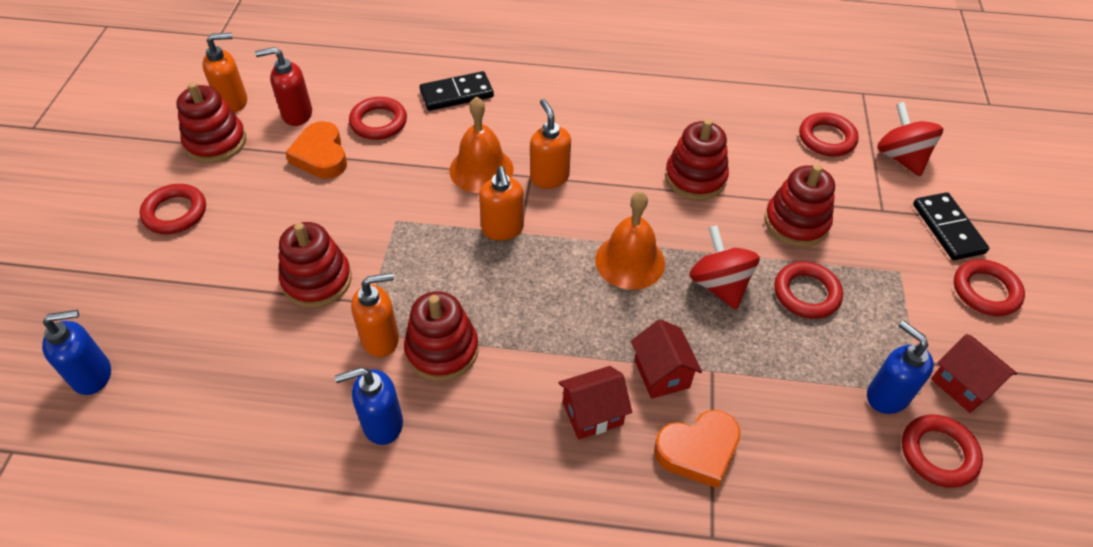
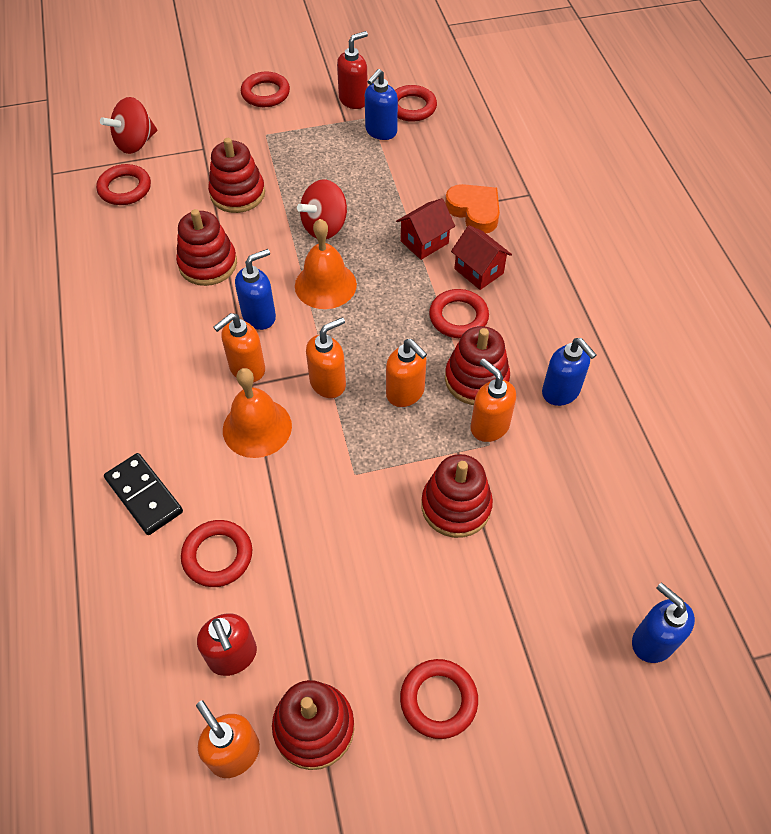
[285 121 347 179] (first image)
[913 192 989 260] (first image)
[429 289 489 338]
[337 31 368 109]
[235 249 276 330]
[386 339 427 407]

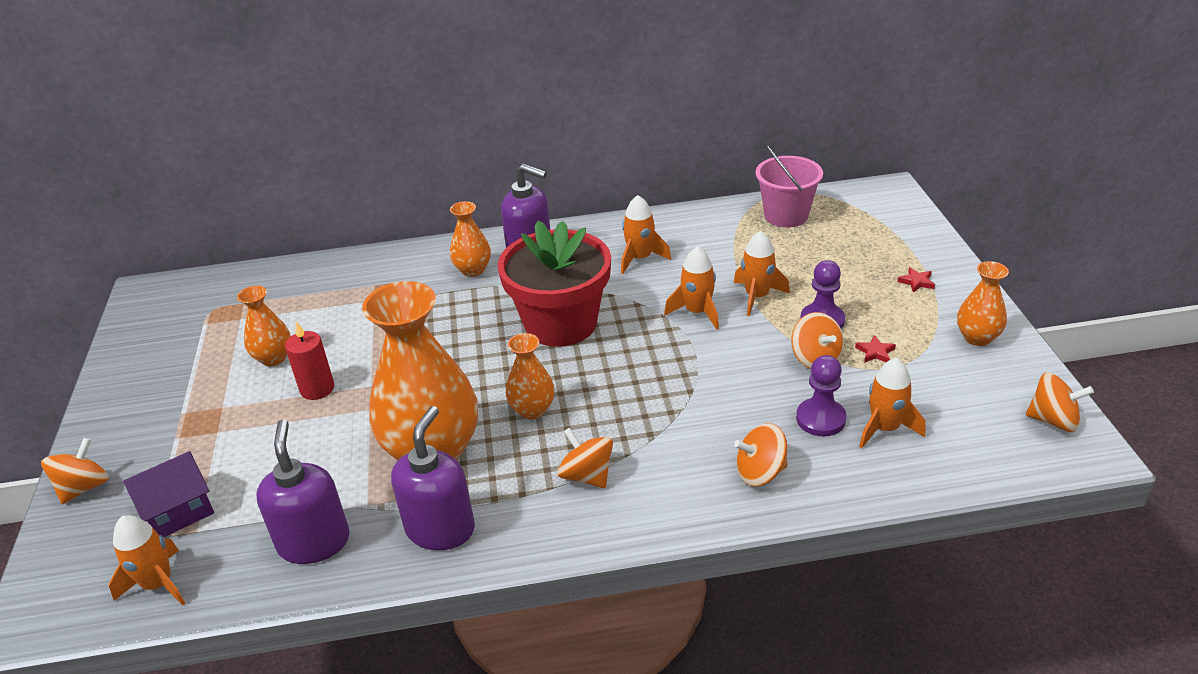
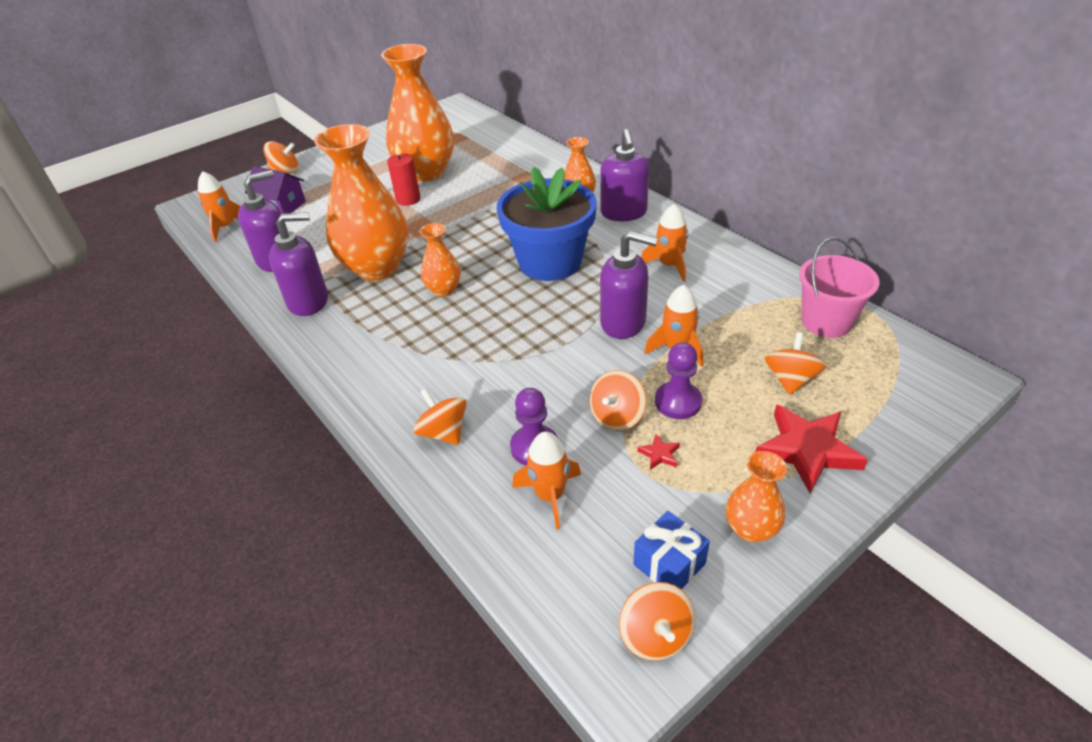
[497 167 597 281]
[600 231 658 339]
[755 404 868 494]
[381 44 454 181]
[765 332 826 395]
[634 511 710 589]

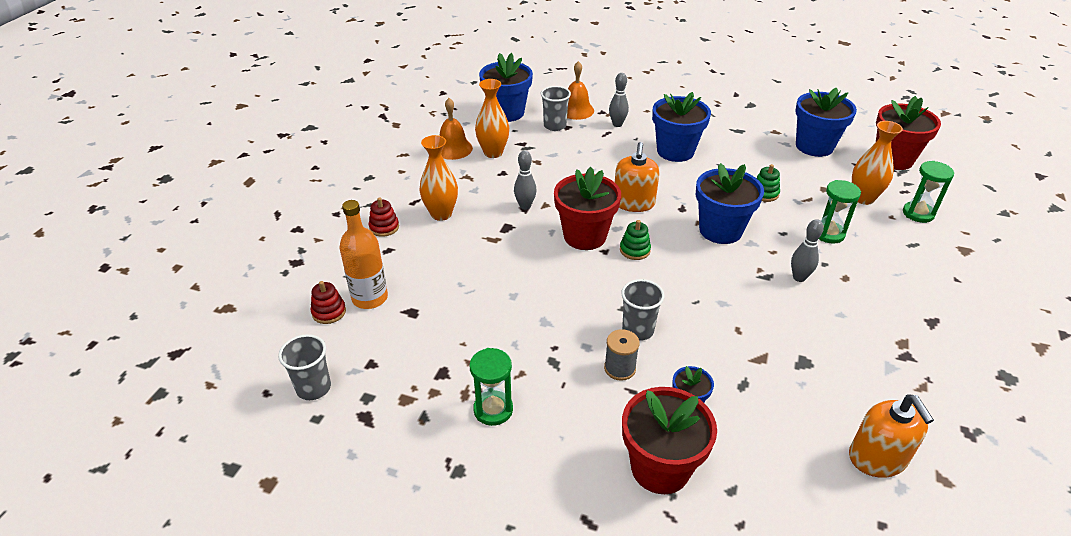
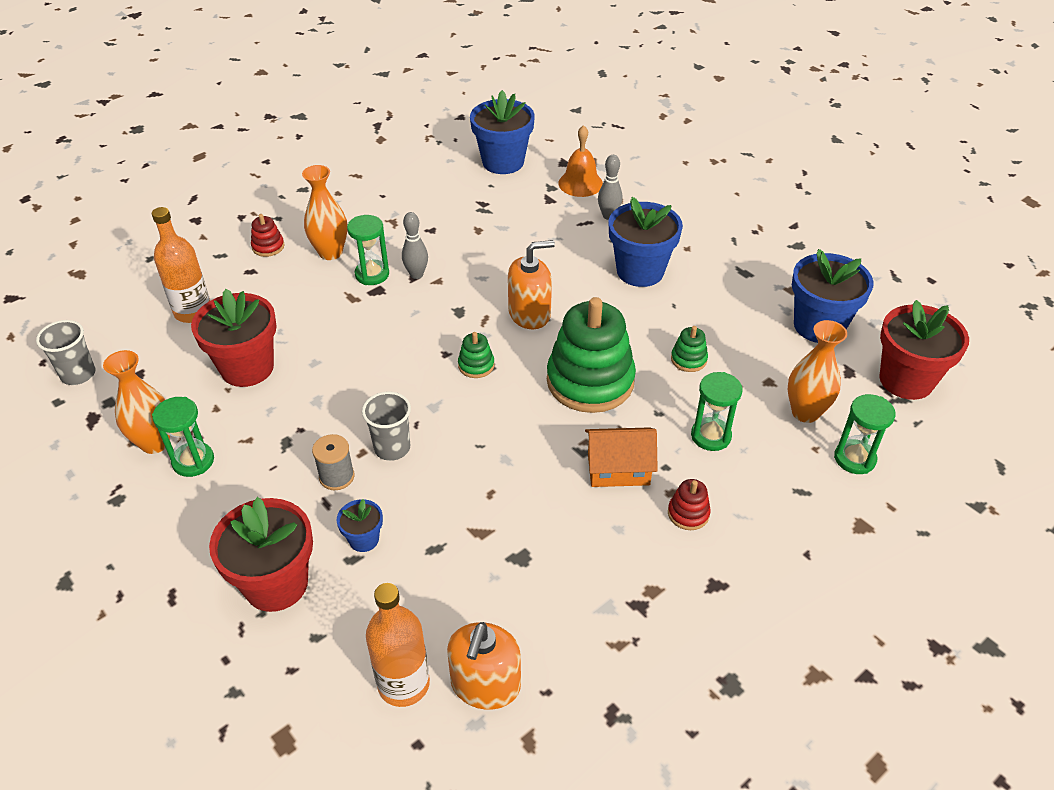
[103 350 170 454]
[541 86 571 131] (first image)
[440 98 473 160] (first image)
[508 240 555 329]
[547 297 636 413]
[191 289 277 387]
[585 427 658 487]
[668 479 711 530]
[347 215 389 285]
[366 583 430 707]

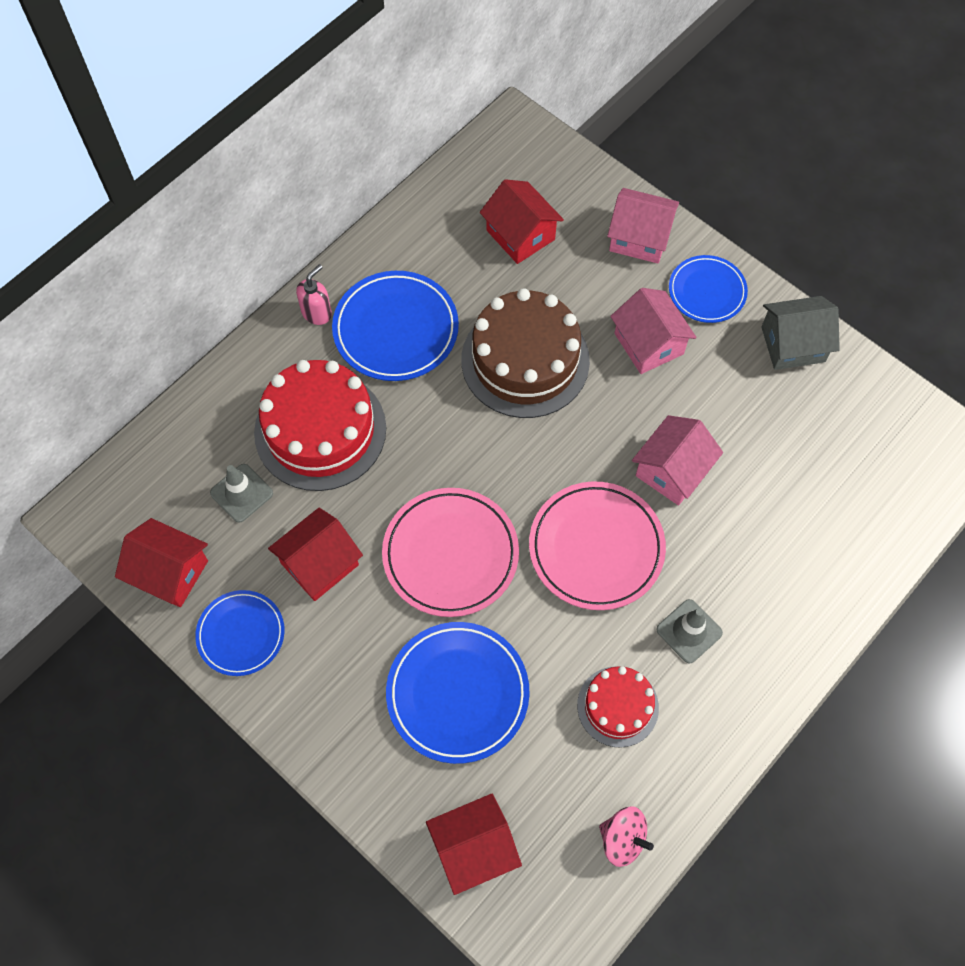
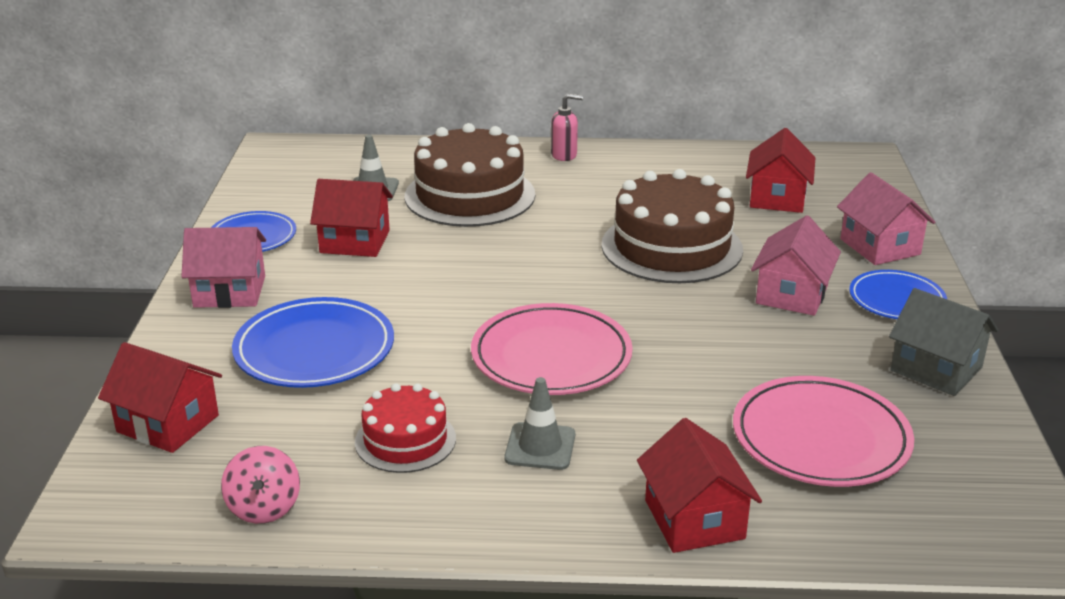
[332 271 459 381] (first image)
[405 123 535 227]
[181 227 266 308]
[733 376 914 487]
[637 418 762 553]

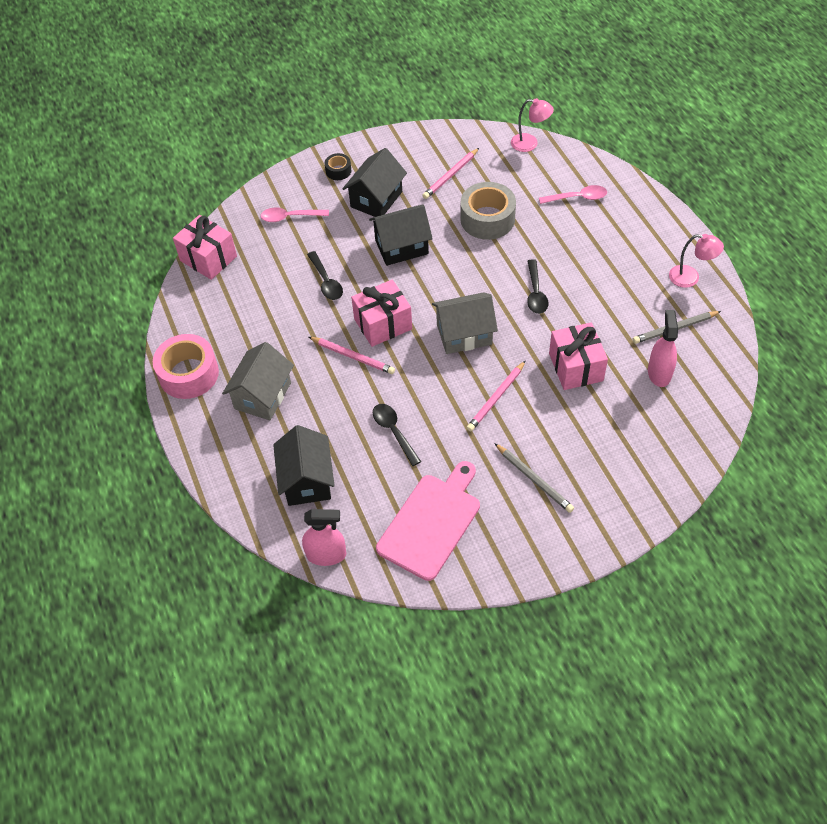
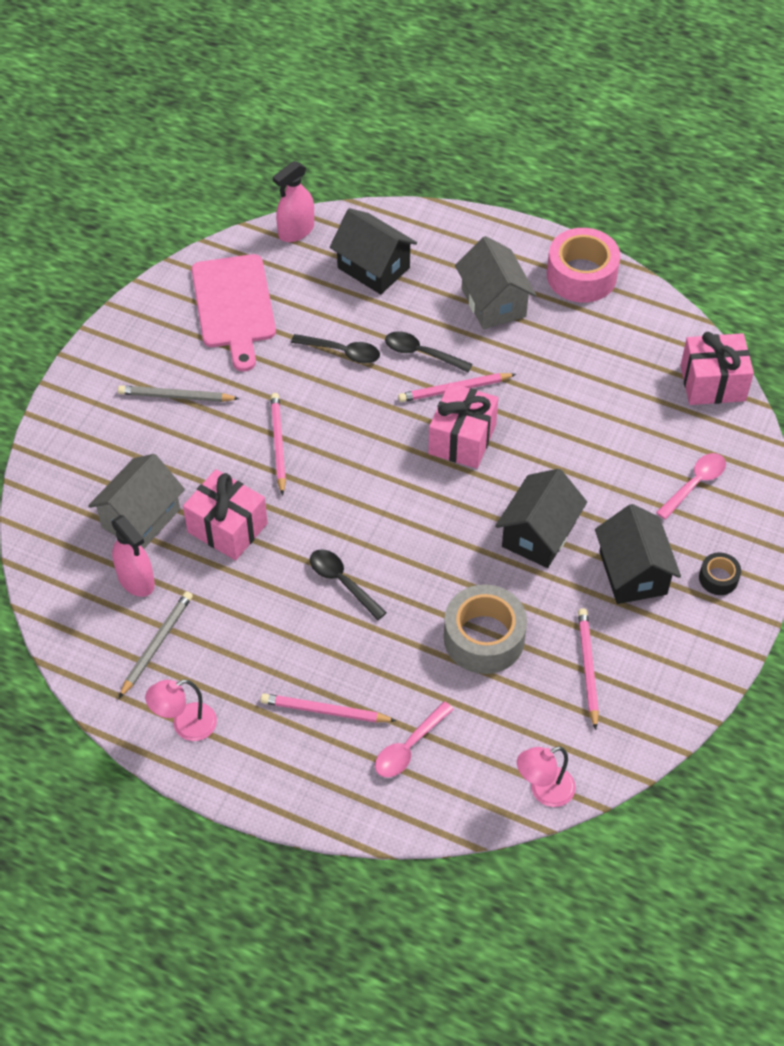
[385 331 472 372]
[88 454 185 549]
[261 693 396 723]

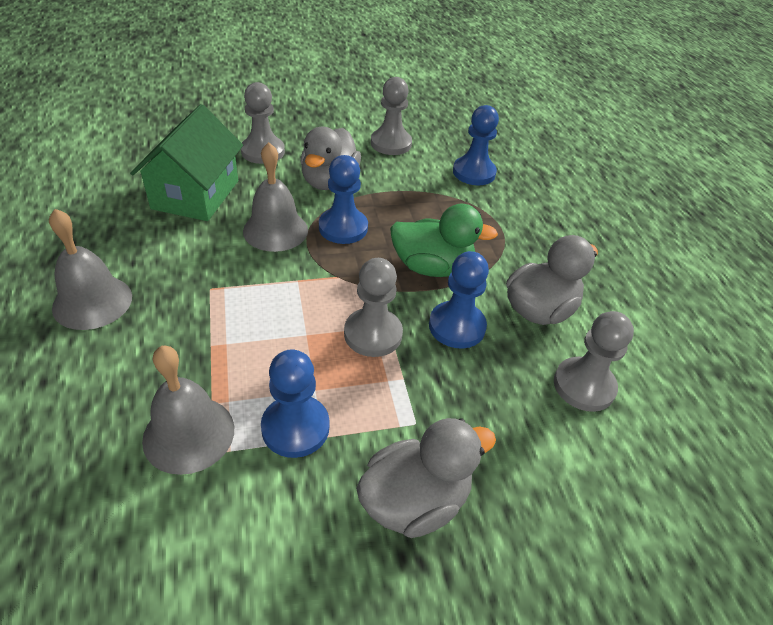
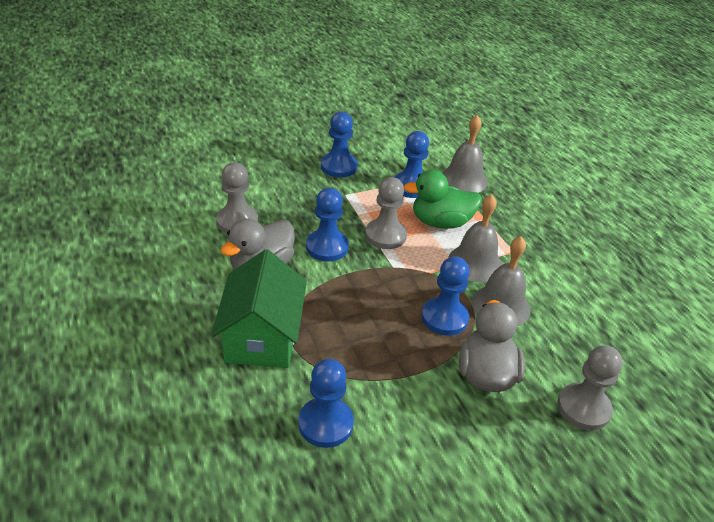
[371 77 412 155] (first image)
[211 249 307 368]
[404 170 482 229]
[448 194 503 282]
[321 112 358 178]

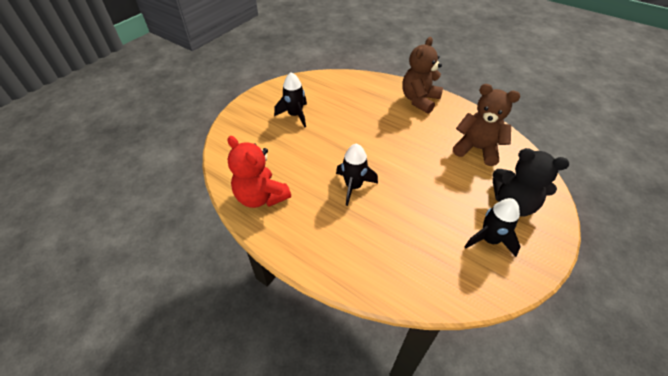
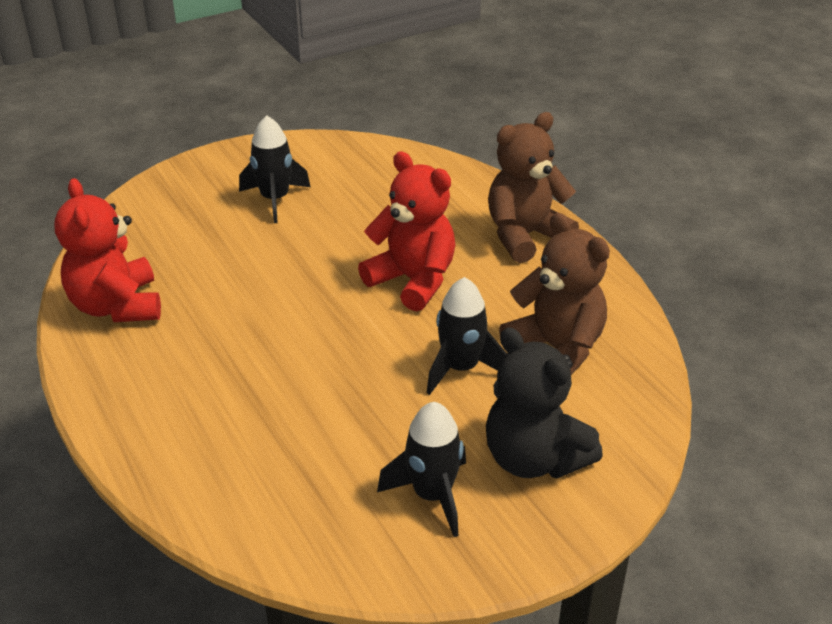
[427 277 507 395]
[358 152 455 311]

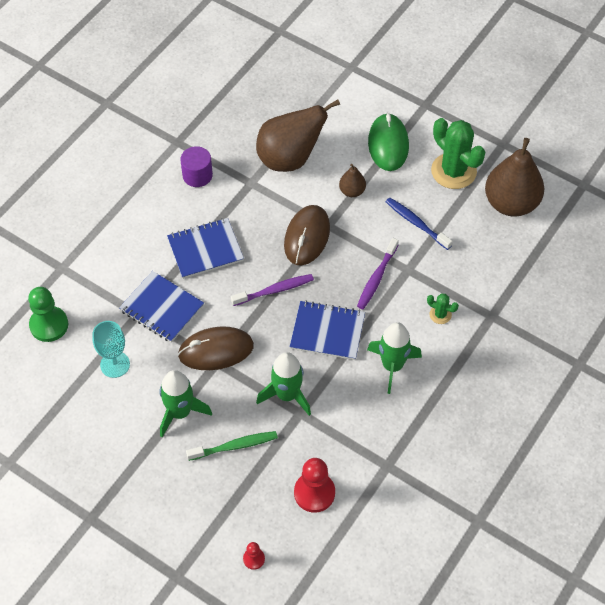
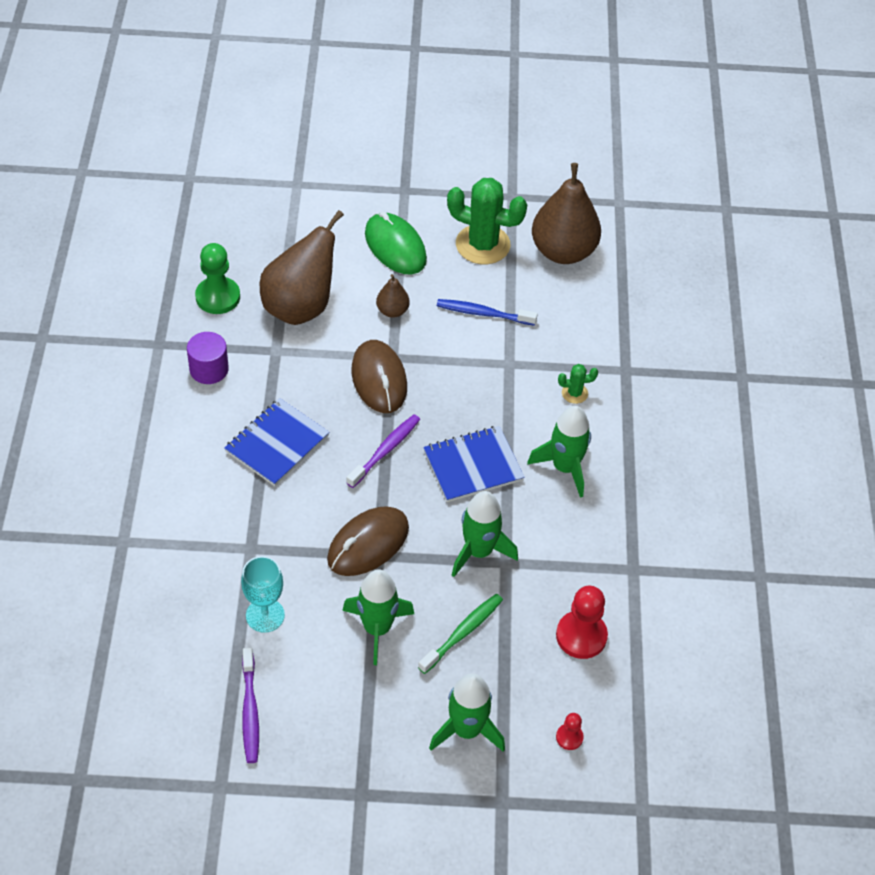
[242 648 259 763]
[119 271 204 343] (first image)
[195 243 240 314]
[429 673 505 752]

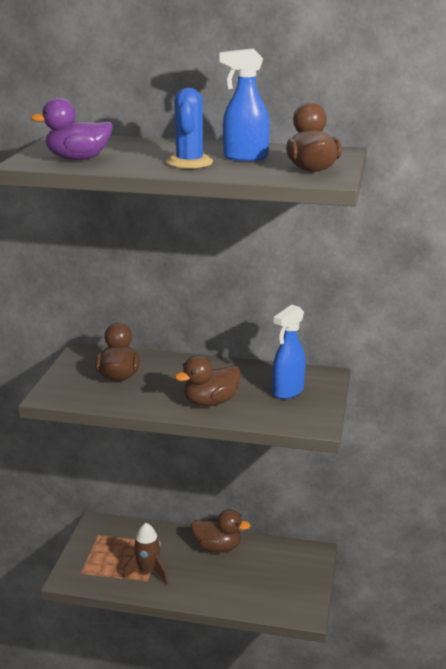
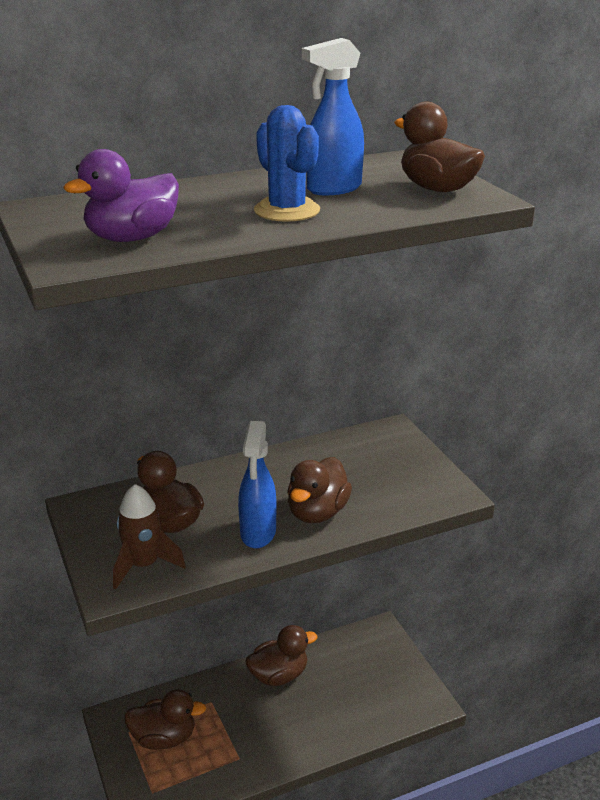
[238 421 277 549]
[113 484 186 590]
[124 689 206 750]

